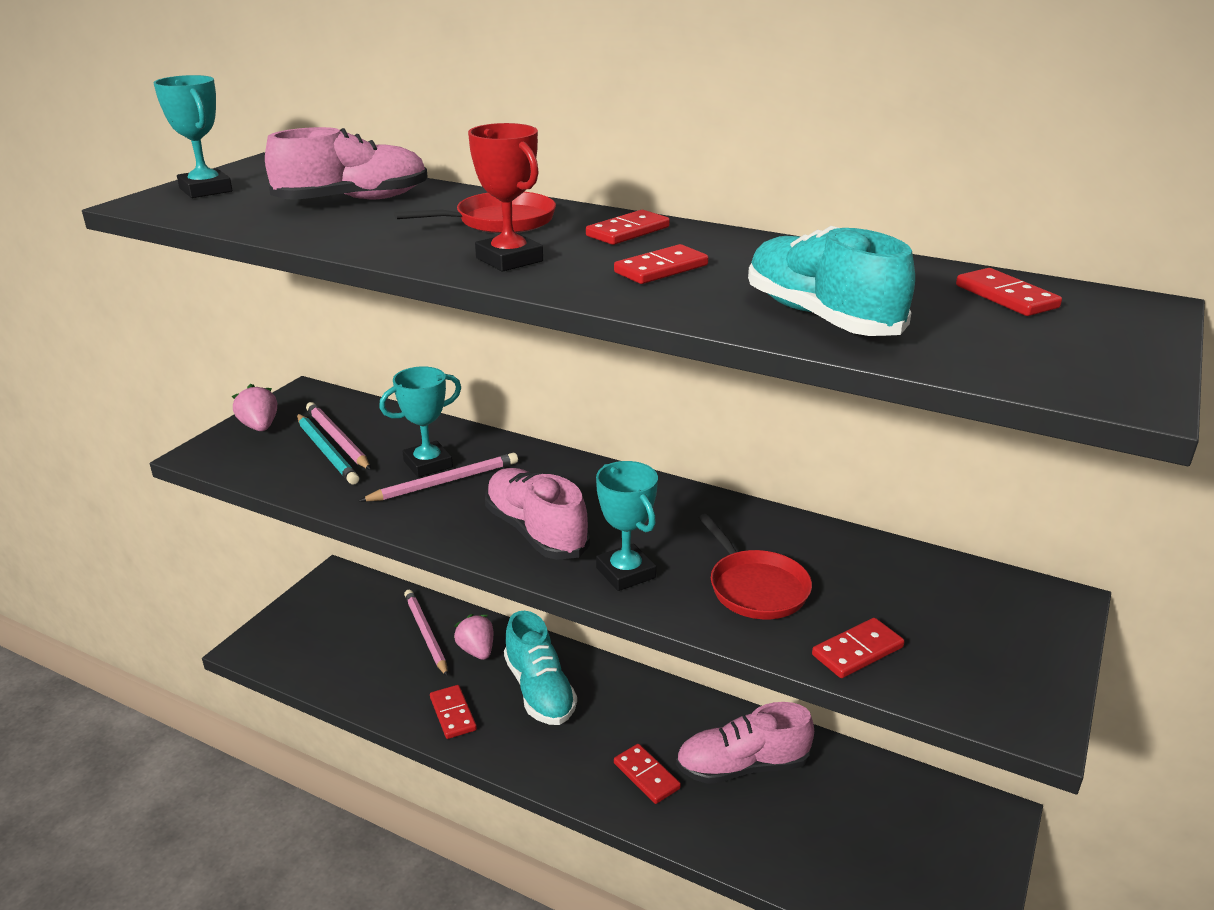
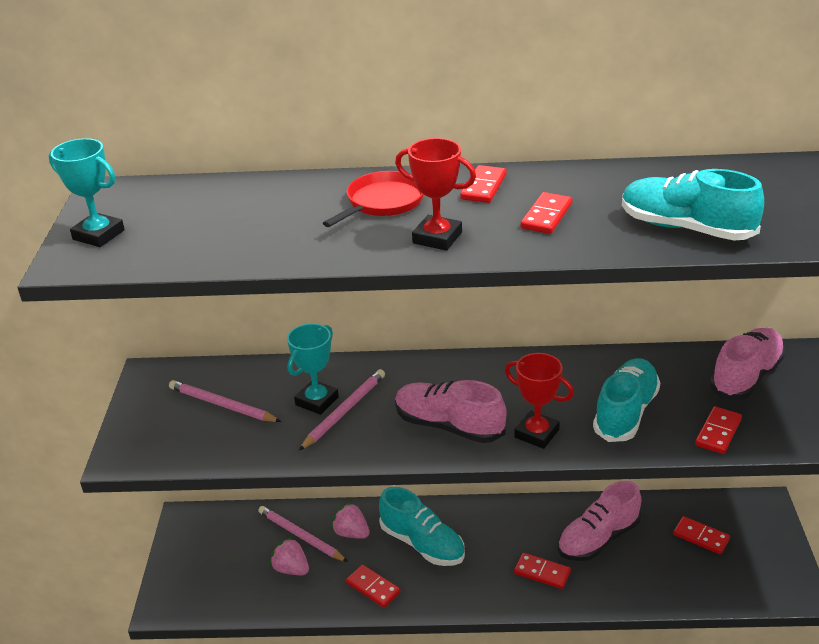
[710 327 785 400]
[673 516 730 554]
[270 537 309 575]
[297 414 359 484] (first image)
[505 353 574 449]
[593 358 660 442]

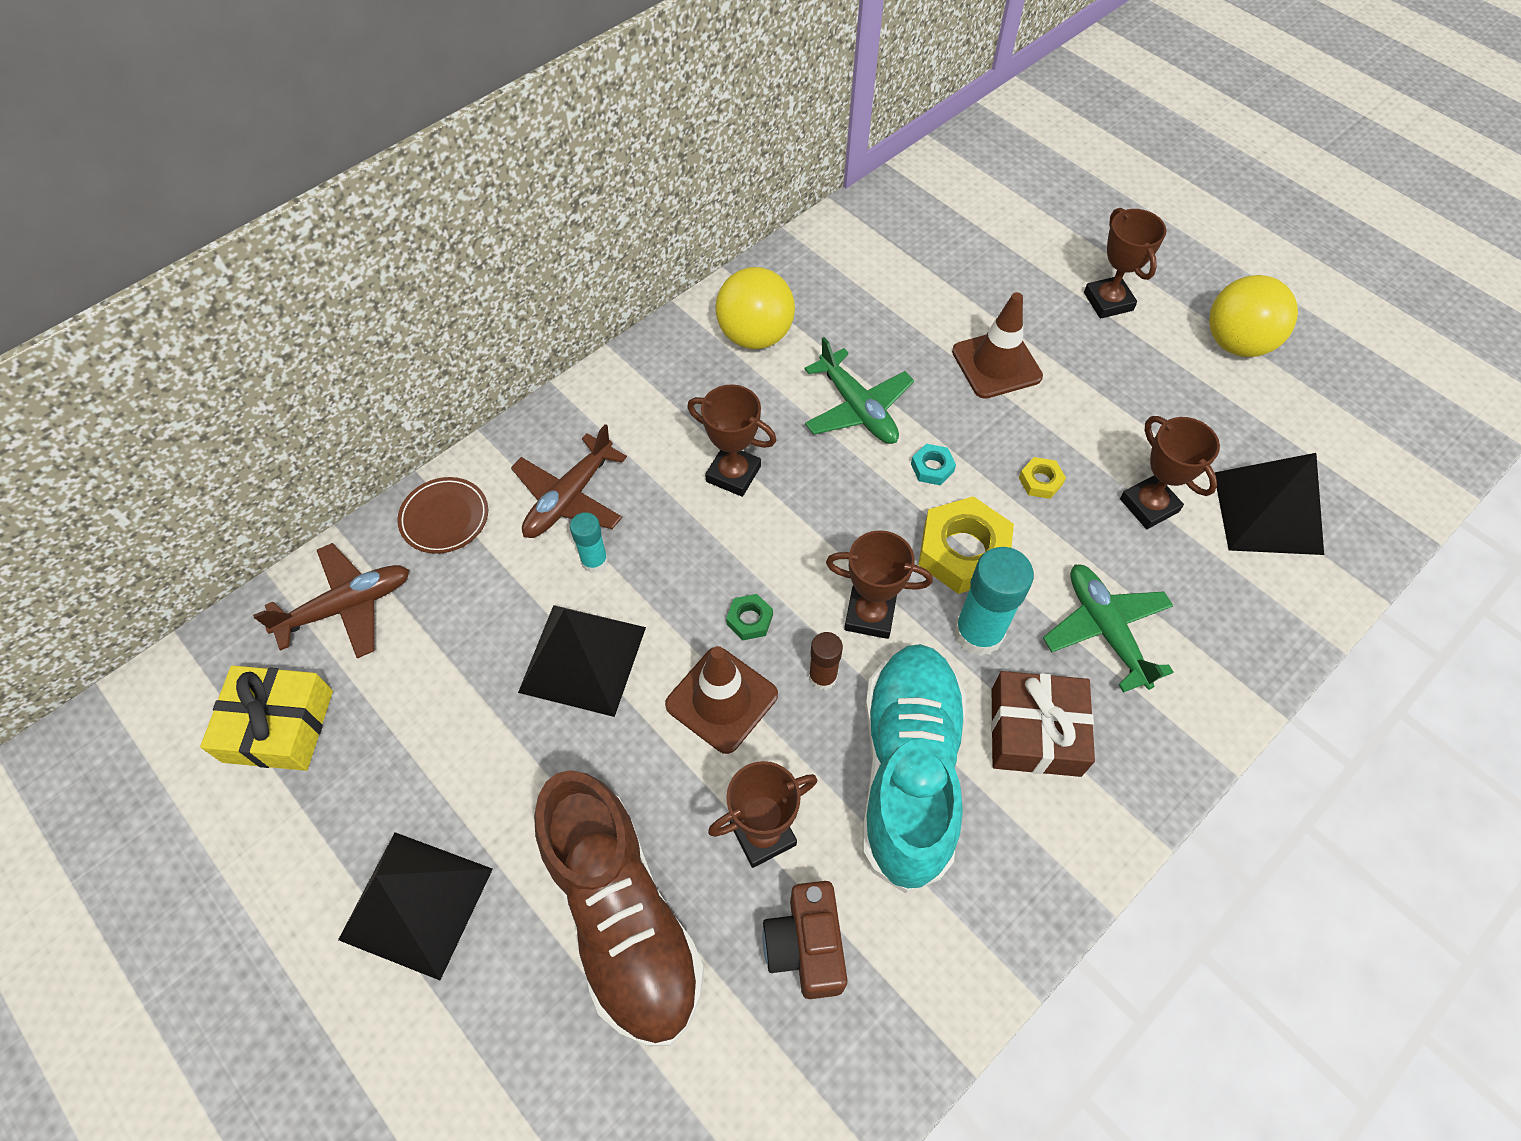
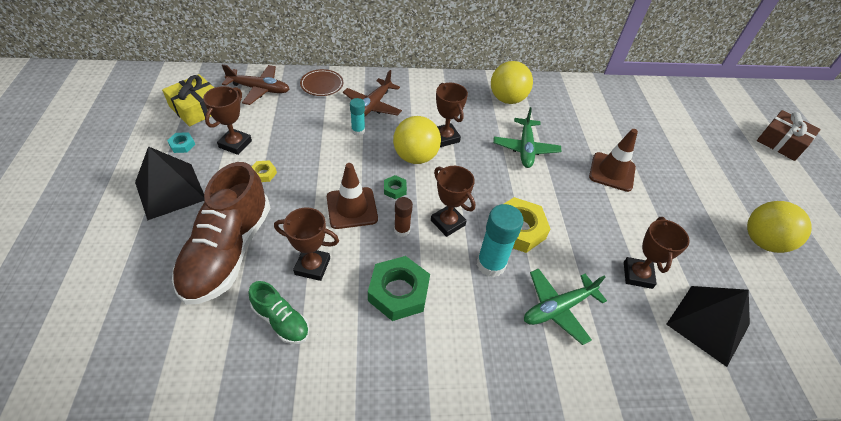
[203 86 252 155]
[343 70 402 117]
[167 132 195 153]
[252 160 277 182]
[524 268 607 345]
[518 605 646 717] (first image)
[368 256 430 321]
[757 110 821 161]
[249 281 309 344]
[393 116 441 164]

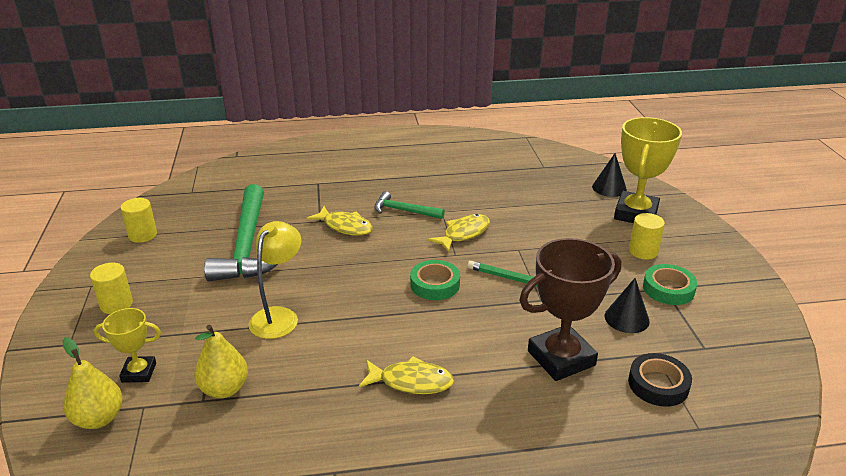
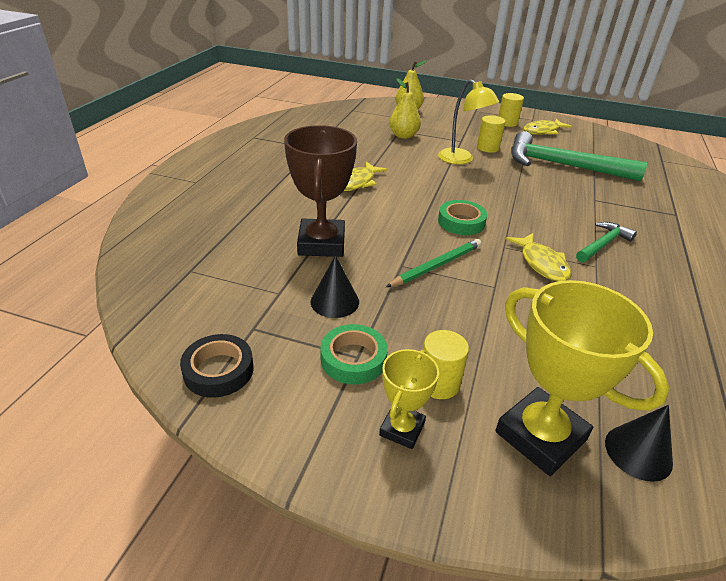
[477 115 505 153]
[524 119 572 135]
[379 349 439 449]
[180 334 254 398]

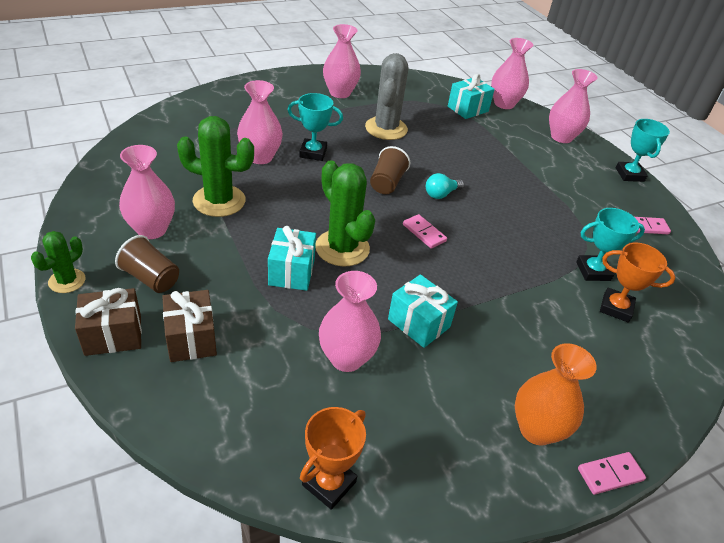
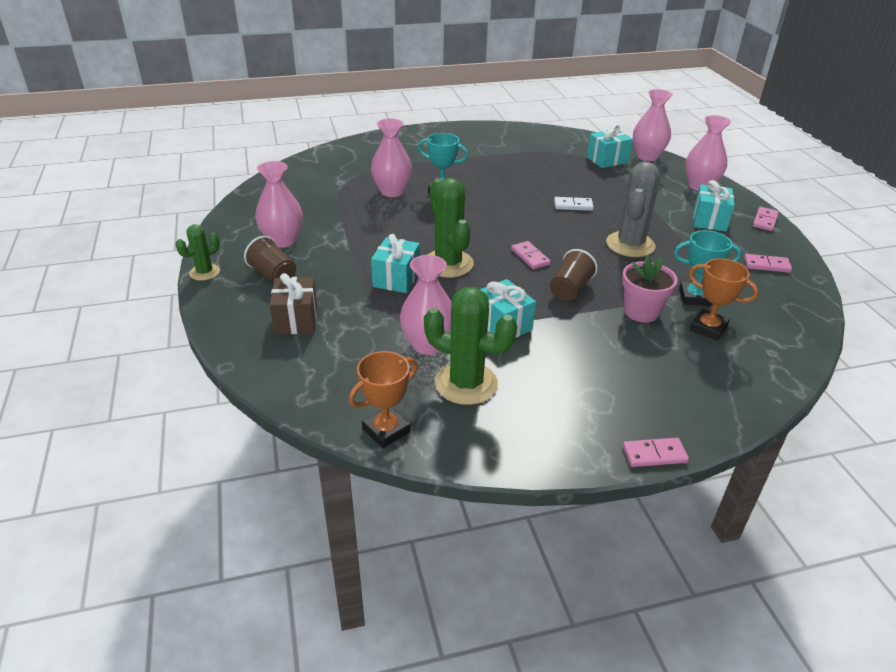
[323 24 361 98] (first image)
[606 162 660 257]
[424 287 517 405]
[753 207 779 231]
[550 249 598 301]
[426 173 464 199] (first image)
[75 288 142 356] (first image)
[515 343 597 446] (first image)
[693 180 735 231]
[554 197 594 211]
[622 255 678 322]

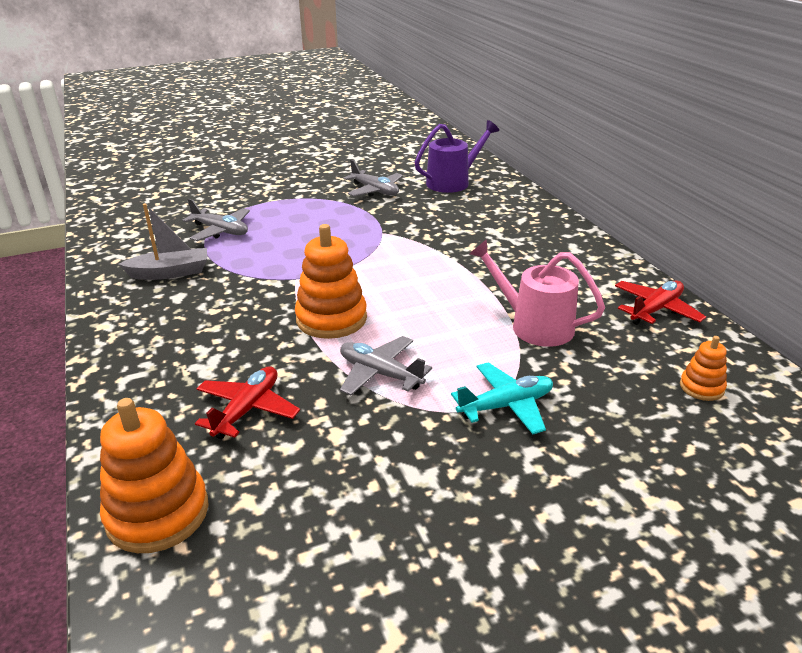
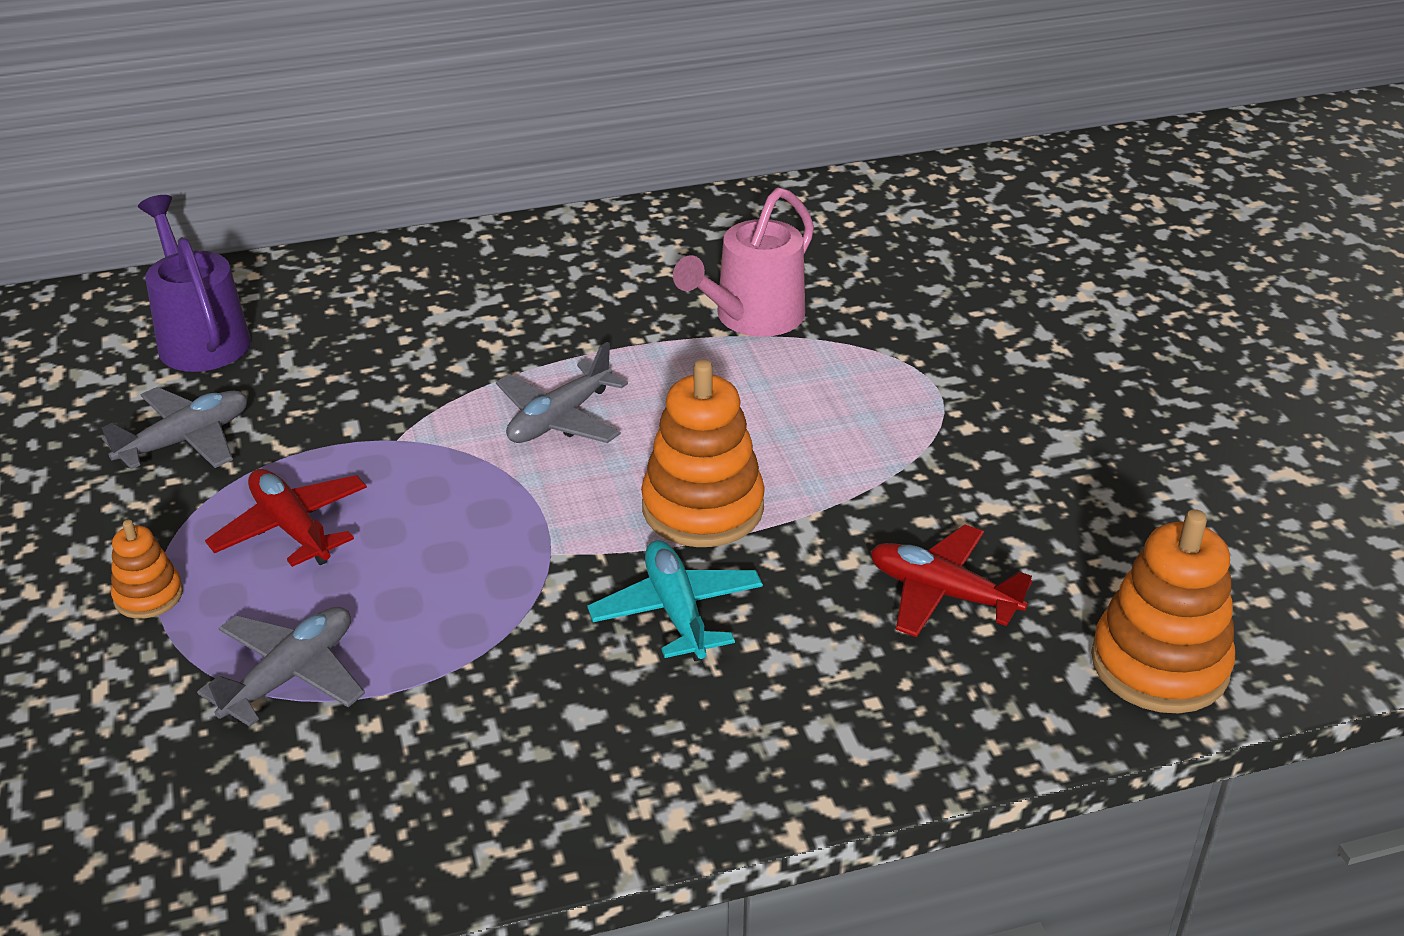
[119 204 207 280] (first image)
[205 469 367 567]
[496 342 628 443]
[111 520 183 619]
[587 540 763 661]

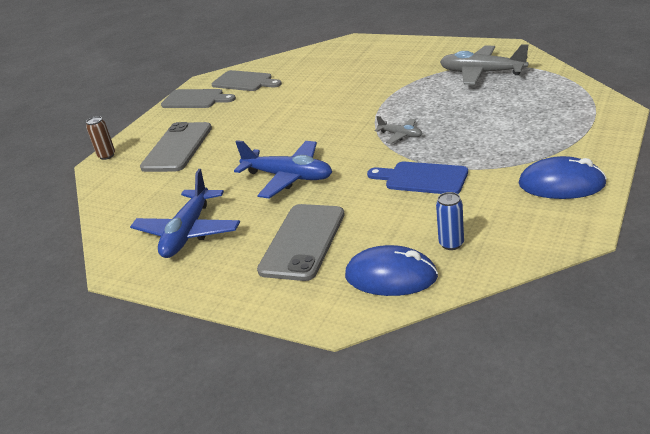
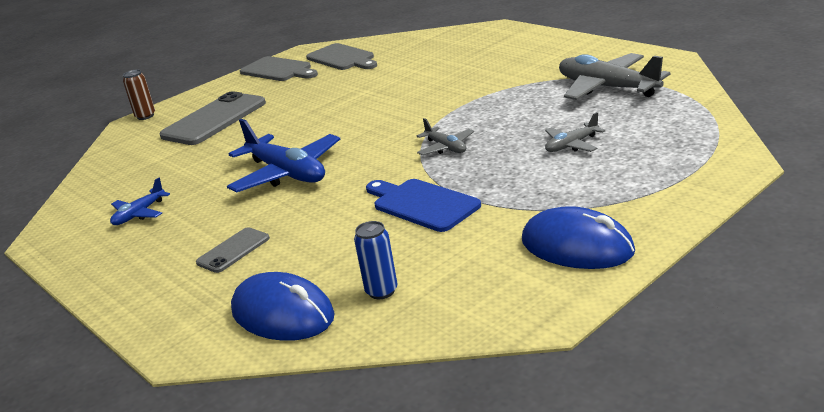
[110 177 170 225]
[196 227 270 273]
[545 112 605 152]

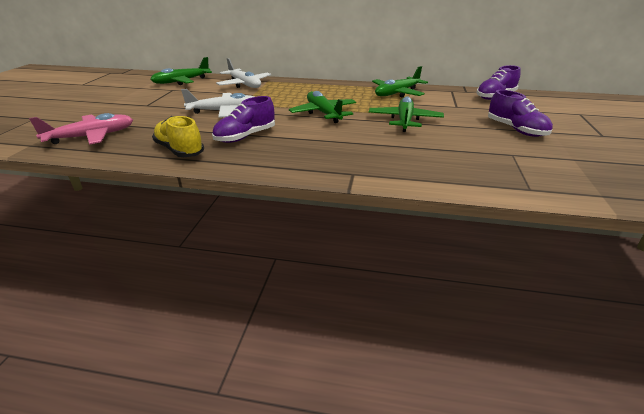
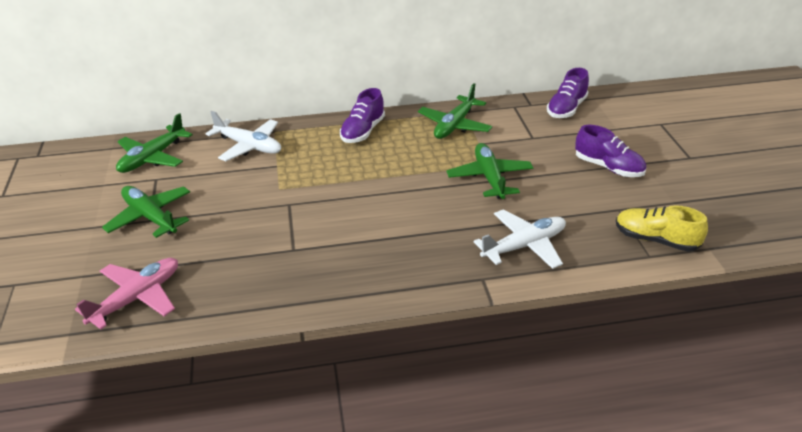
[474 209 566 269]
[102 186 190 238]
[340 88 385 143]
[616 205 708 252]

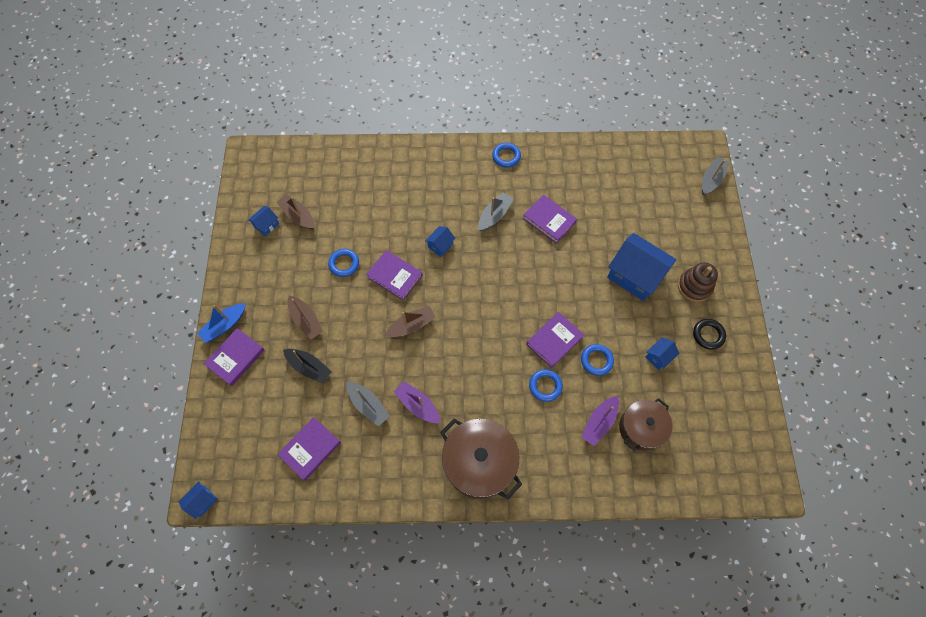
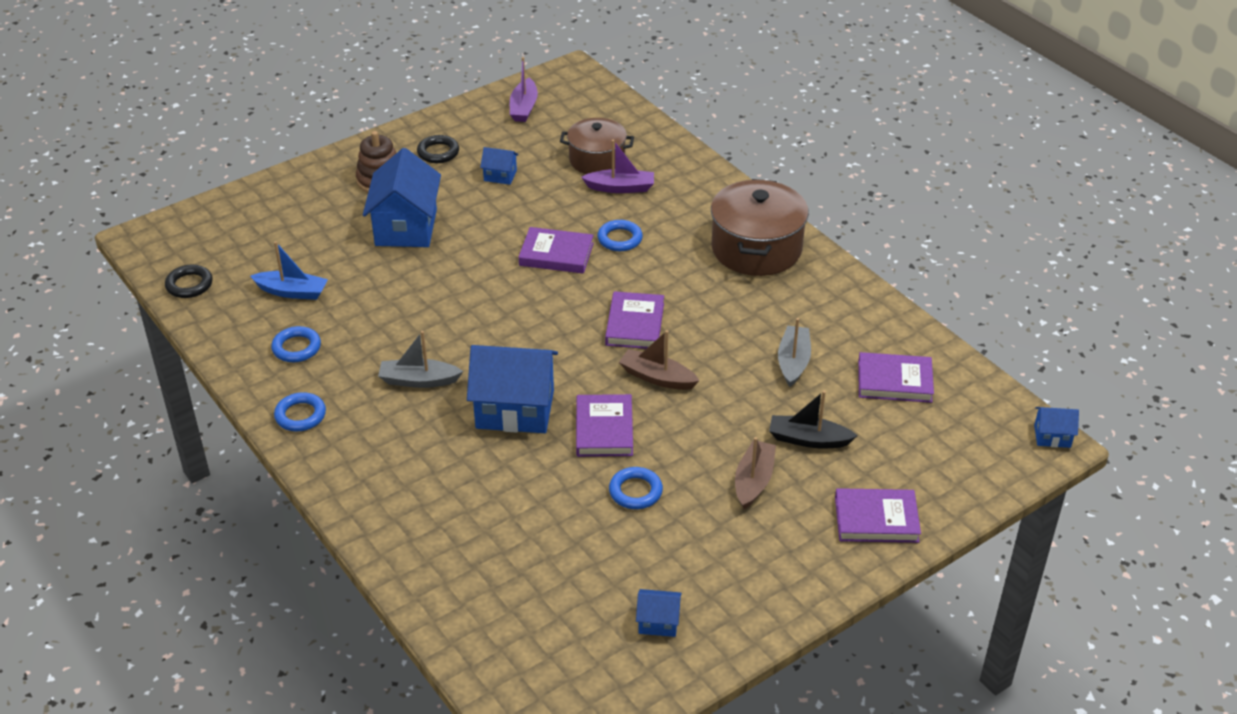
[702 157 730 195] (first image)
[277 194 314 230] (first image)
[605 291 664 349]
[467 345 558 433]
[250 241 328 300]
[271 326 321 362]
[769 391 858 448]
[510 57 538 122]
[165 265 213 298]

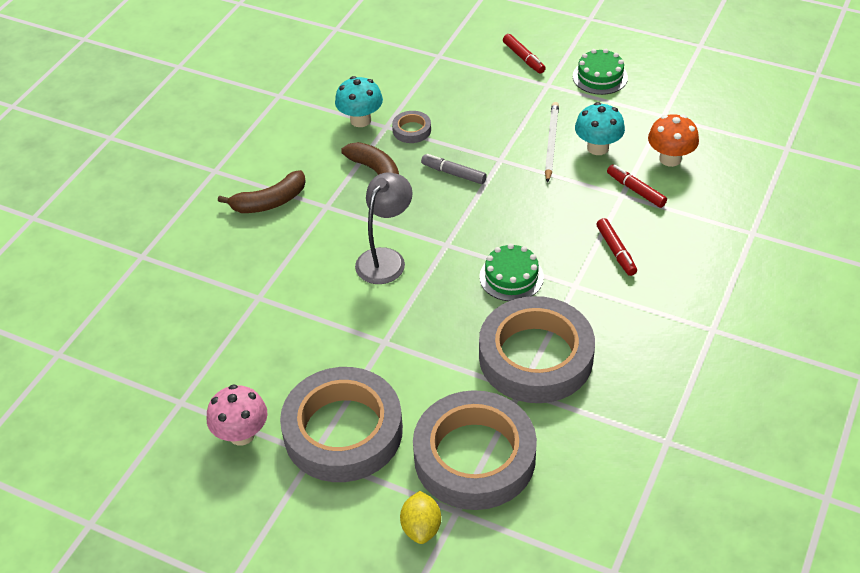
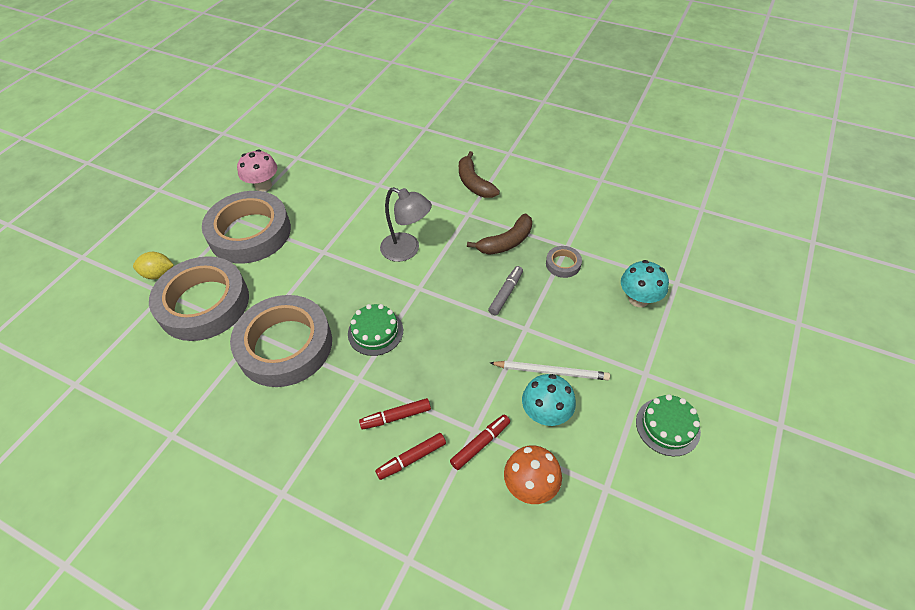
[375 433 446 480]
[621 260 669 307]

